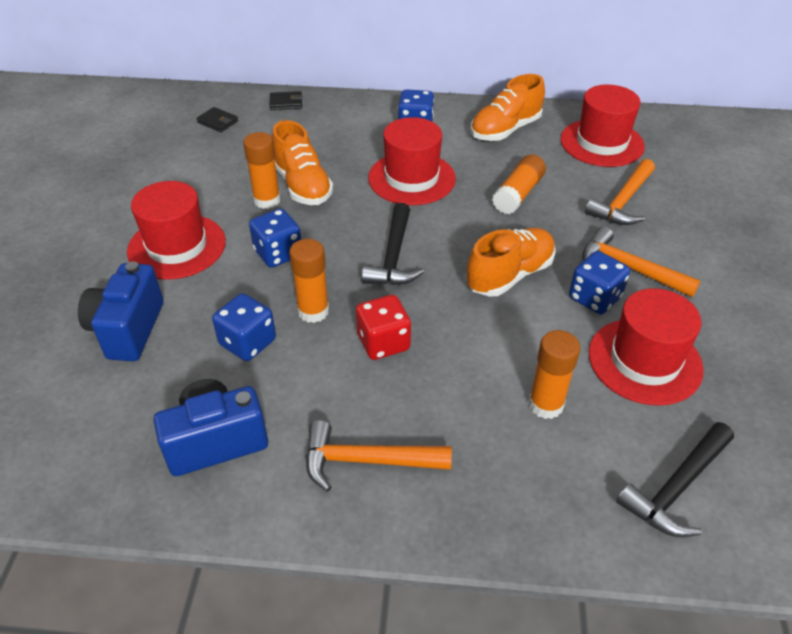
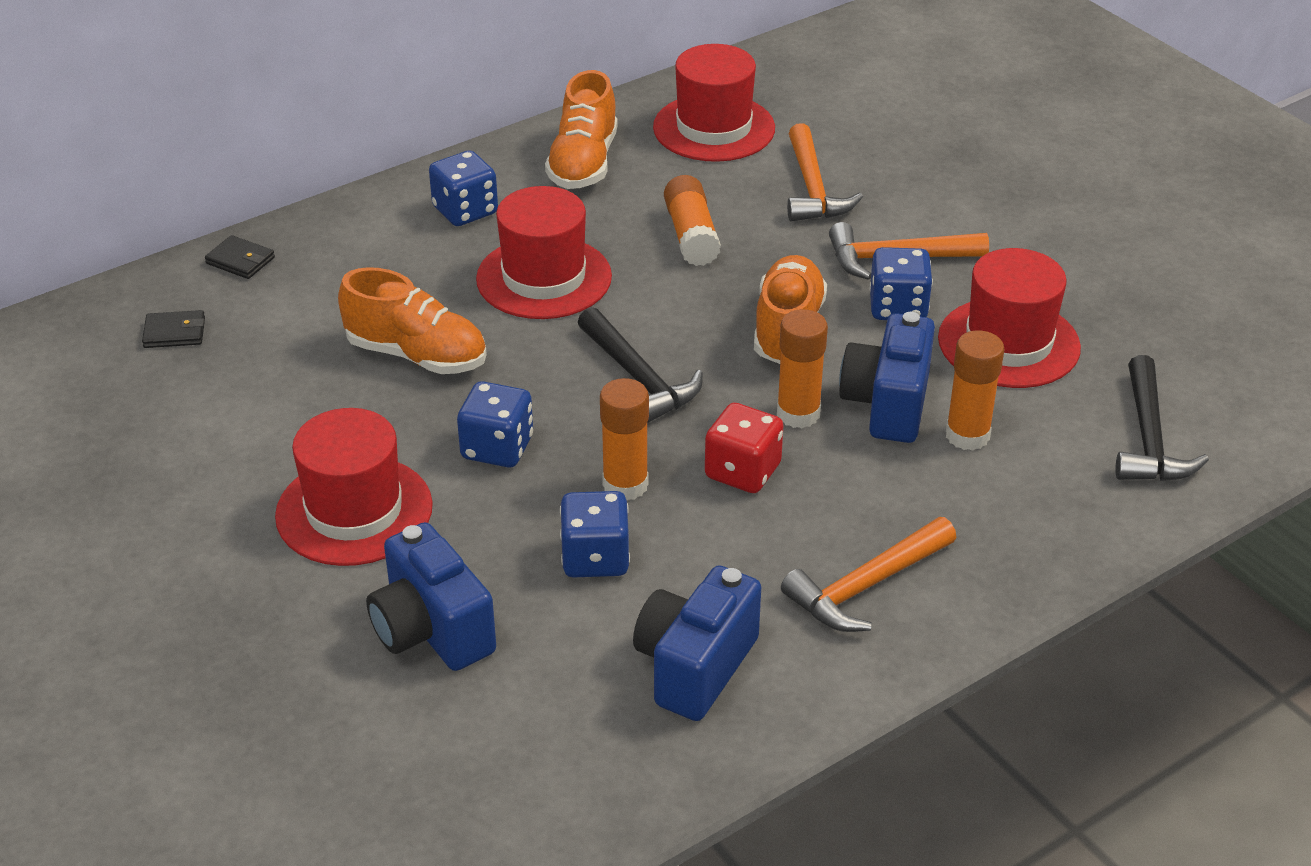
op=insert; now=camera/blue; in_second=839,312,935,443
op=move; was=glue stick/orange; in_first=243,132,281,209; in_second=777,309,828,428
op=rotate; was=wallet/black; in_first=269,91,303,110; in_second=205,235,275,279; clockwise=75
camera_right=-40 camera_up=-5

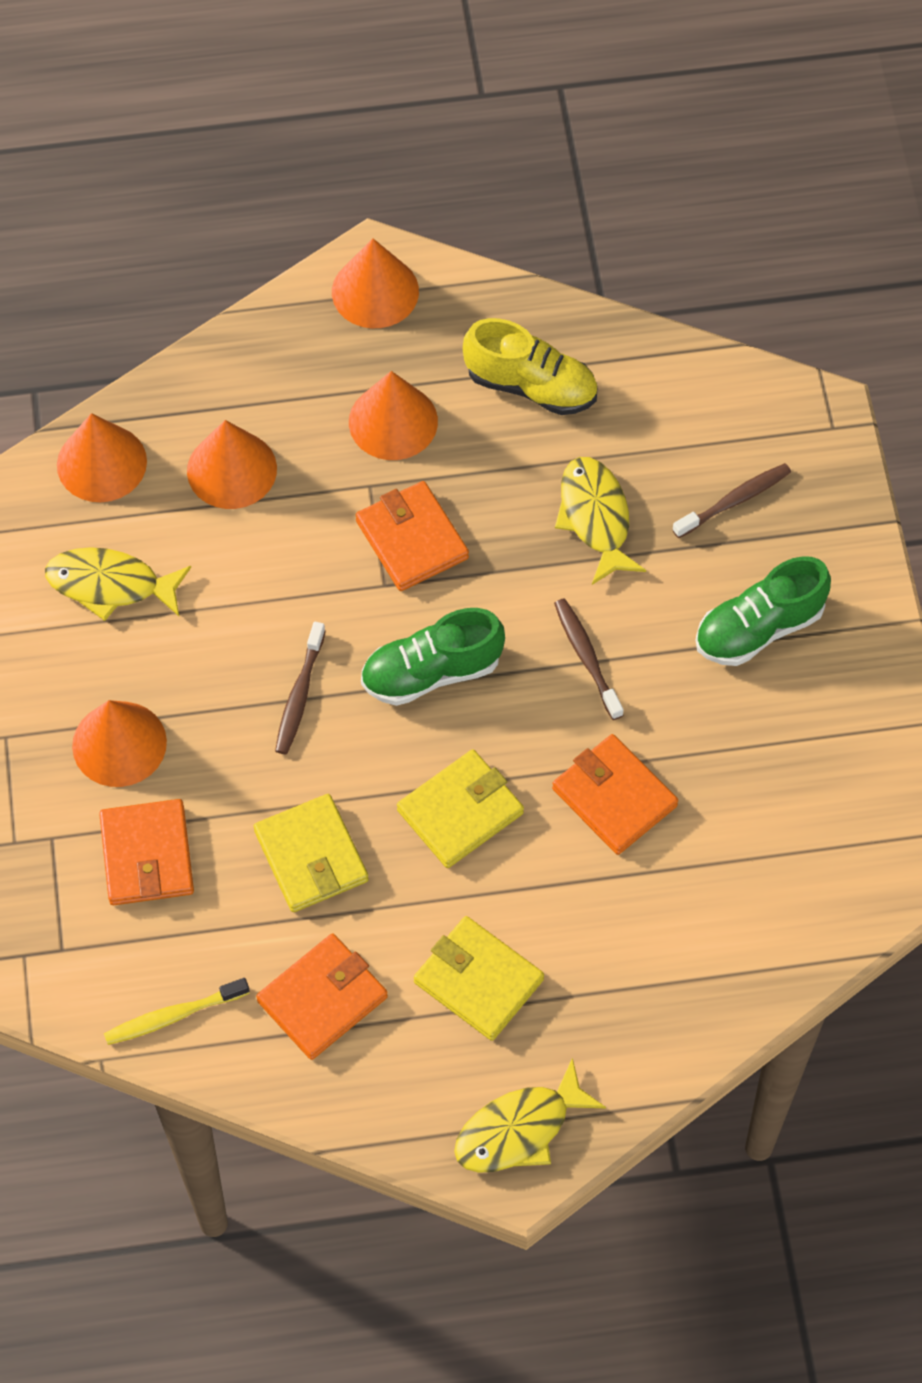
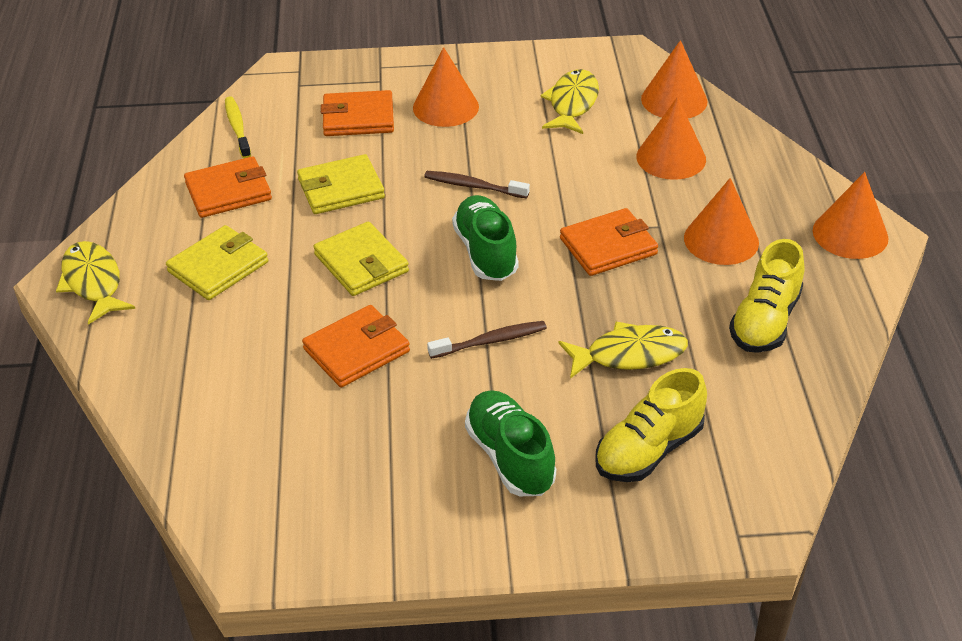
op=replace; was=toothbrush/brown; now=shoe/yellow; in_first=672,463,791,538; in_second=596,368,707,482
op=rotate; was=wallet/orange; in_first=256,933,388,1060; in_second=184,156,272,218; clockwise=-75
camera_right=95 camera_up=-20

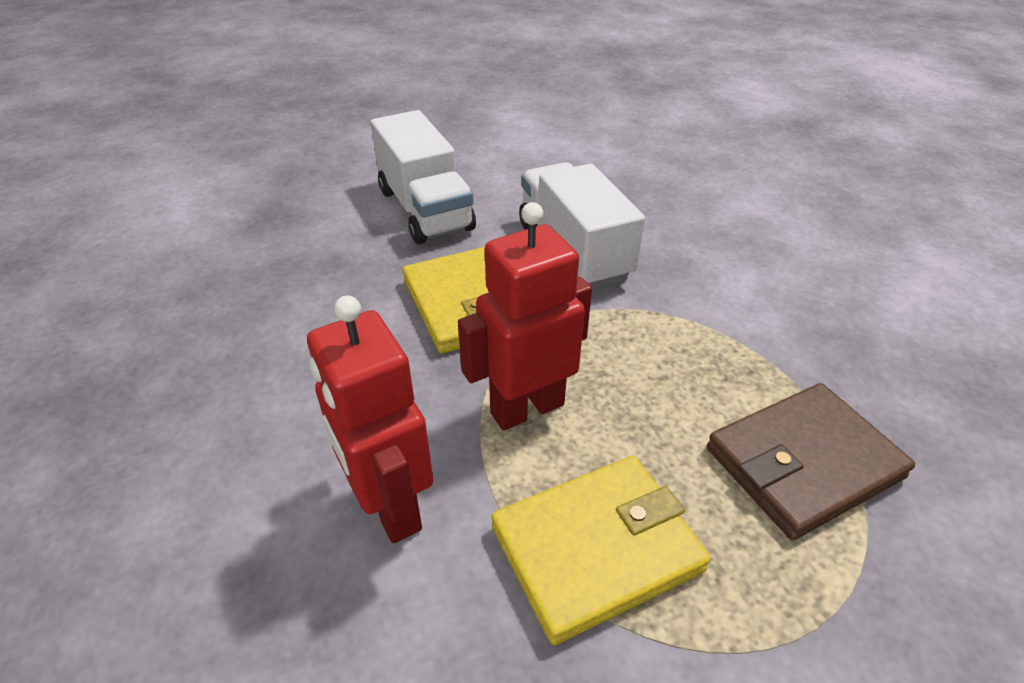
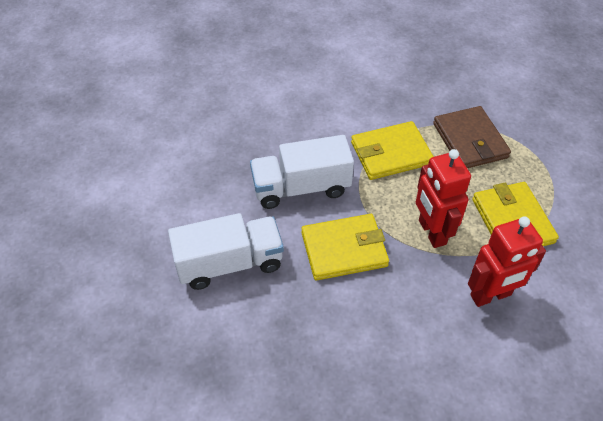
op=insert; now=wallet/yellow; in_second=351,121,434,180
camera_right=-80 camera_up=10

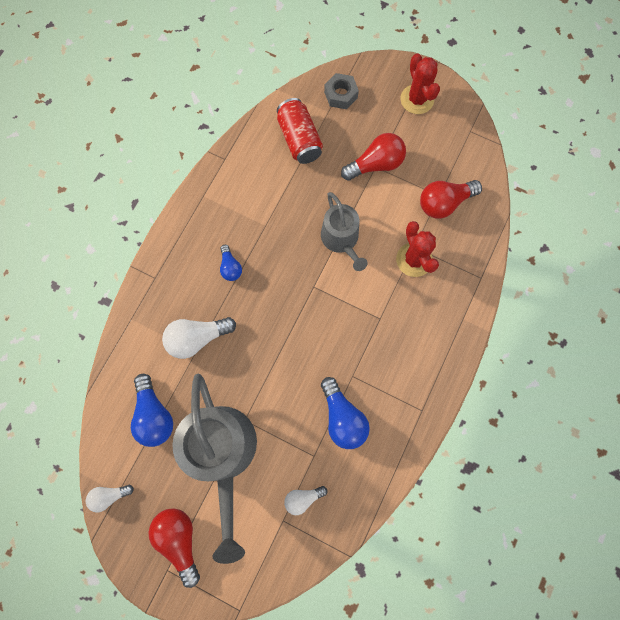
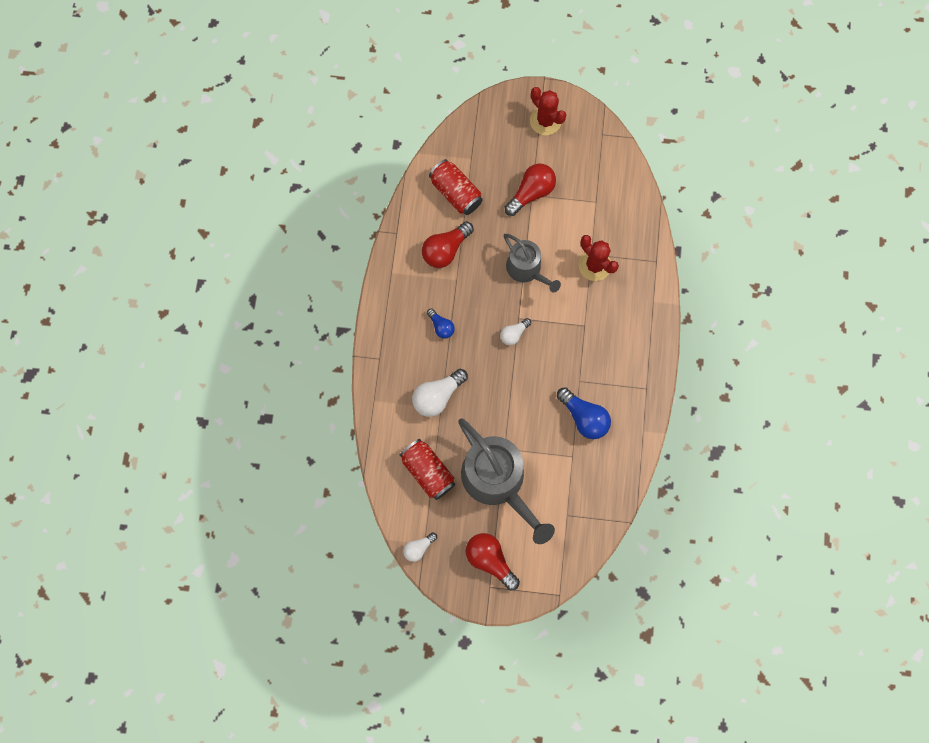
op=delete; was=nut/grey; in_first=324,73,359,109
op=move; was=light bulb/white; in_first=284,486,327,515; in_second=500,318,531,345
op=move; was=light bulb/red; in_first=420,180,482,219; in_second=422,221,474,268
op=replace; was=light bulb/blue; now=can/red; in_first=131,374,173,447; in_second=400,439,455,500
camera_right=-20 camera_up=0

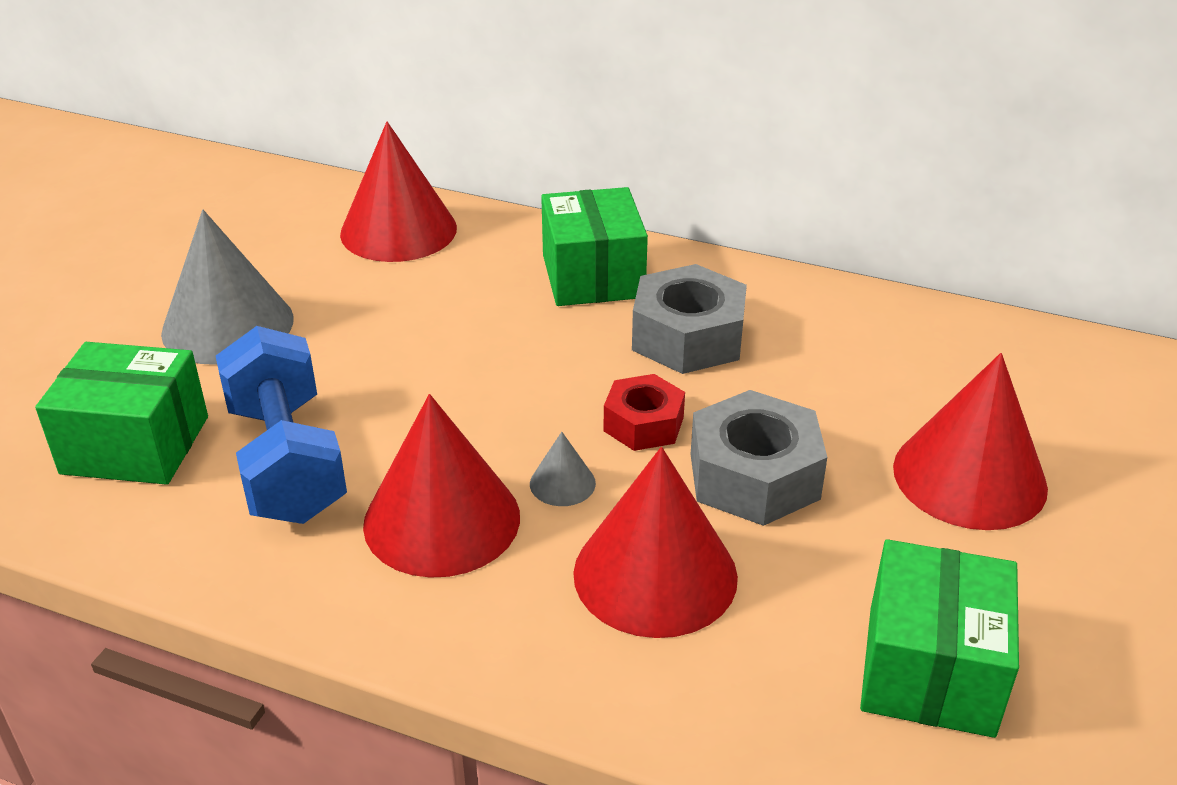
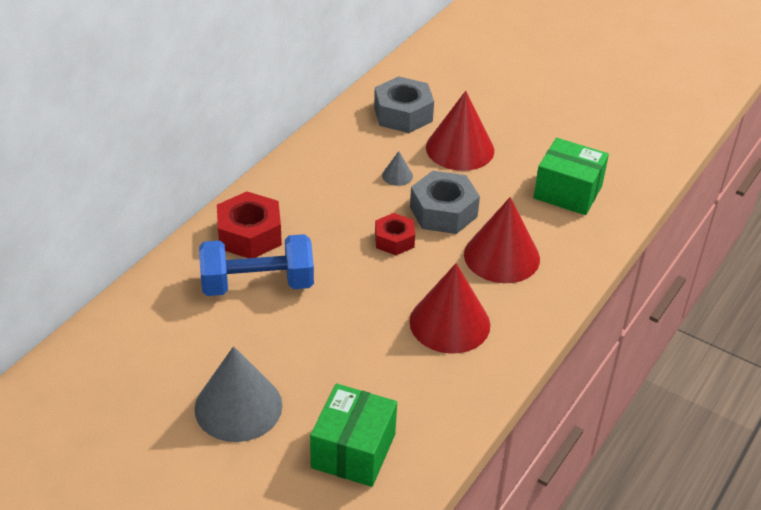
op=delete; was=cone/red; in_first=340,122,457,262
op=move; was=dumbbell/blue; in_first=216,326,347,524; in_second=199,234,314,296
op=move; was=cone/grey; in_first=530,432,596,506; in_second=382,151,413,186
op=move; was=nut/grey; in_first=632,264,747,374; in_second=374,76,434,133
op=replace; was=box/green; now=nut/red; in_first=541,187,648,306; in_second=217,192,282,258
camera_right=-80 camera_up=5

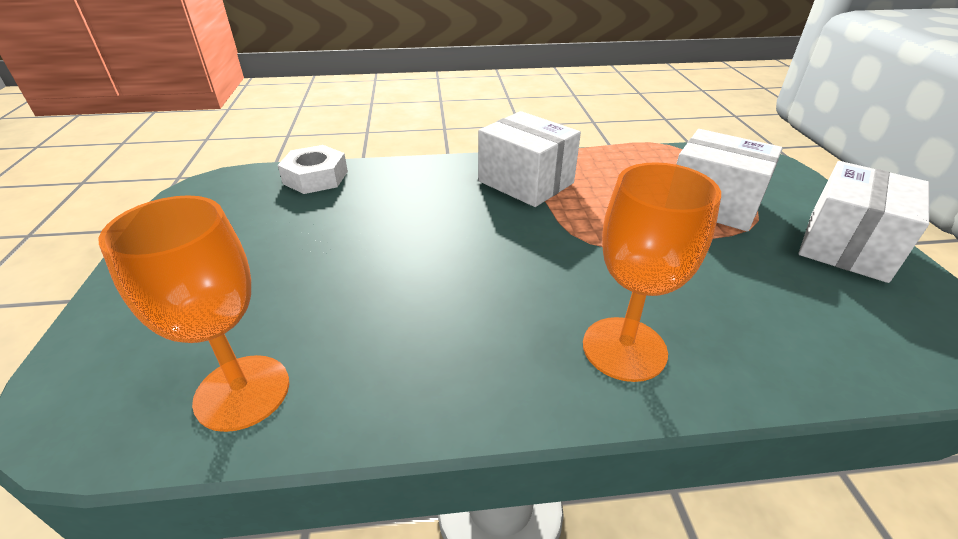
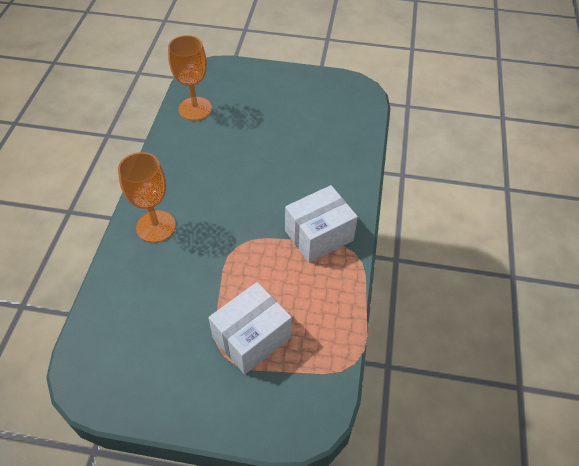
op=delete; was=nut/white; in_first=278,145,348,194
op=delete; was=box/white; in_first=799,161,929,283
camera_right=105 camera_up=15

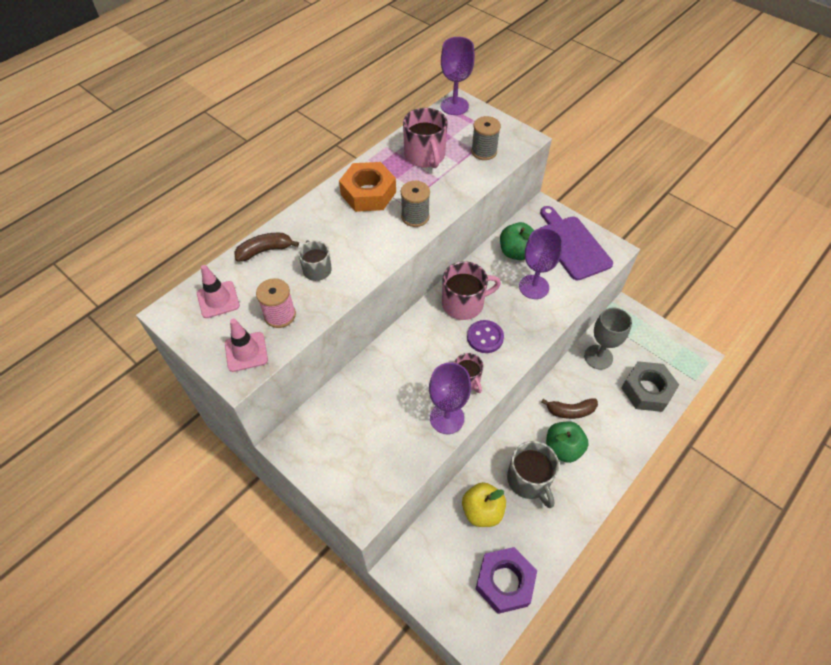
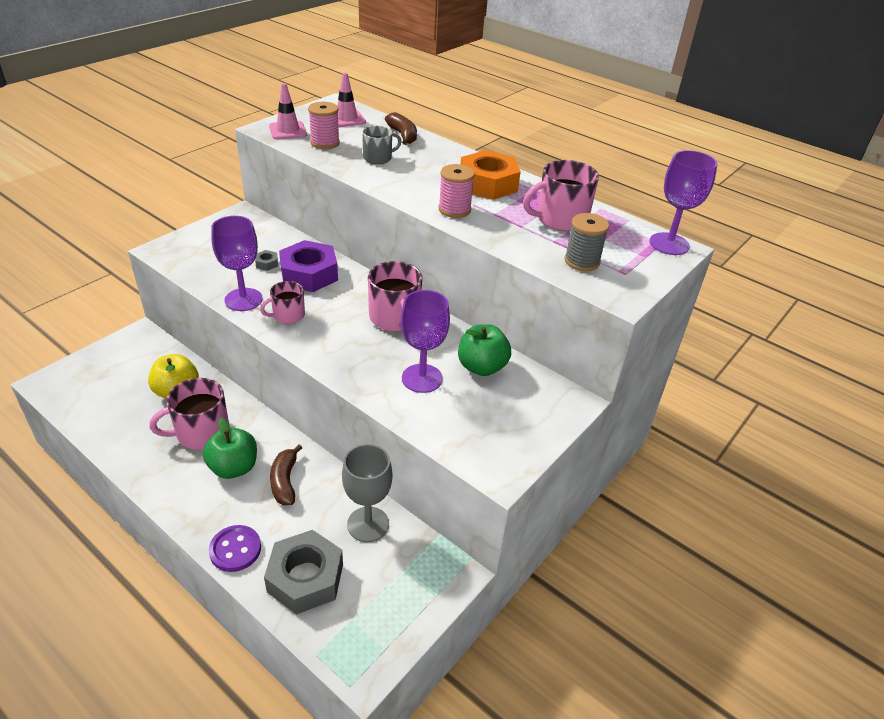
op=delete; was=cutting board/purple; in_first=540,206,613,280
op=insert; now=nut/grey; in_second=255,250,278,271
op=move; was=button/purple; in_first=467,320,504,353; in_second=209,525,261,572
op=move; was=nut/purple; in_first=475,547,537,614; in_second=279,240,338,292
op=recolor; was=spool/grey; now=spool/pink; in_first=401,181,430,227; in_second=438,164,475,218
op=recolor; was=mug/grey; now=mug/pink; in_first=507,441,559,508; in_second=149,378,230,450
camera_right=85 camera_up=-15

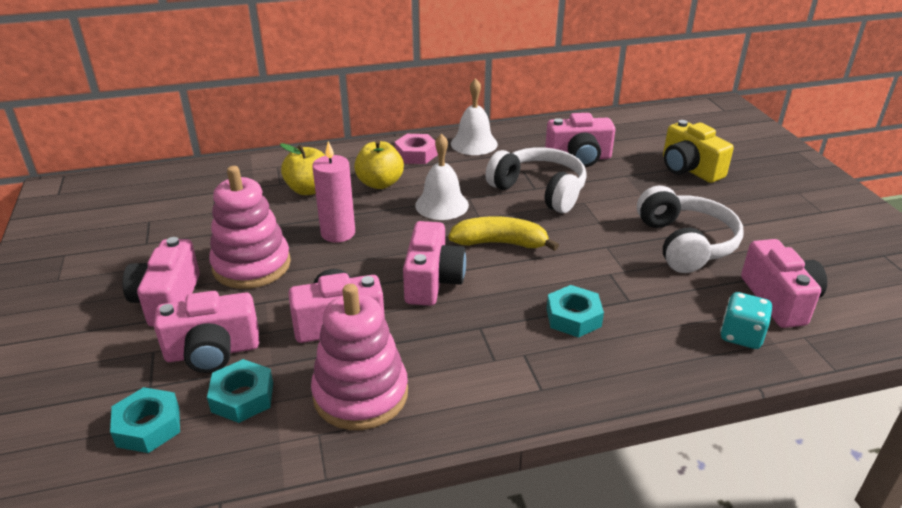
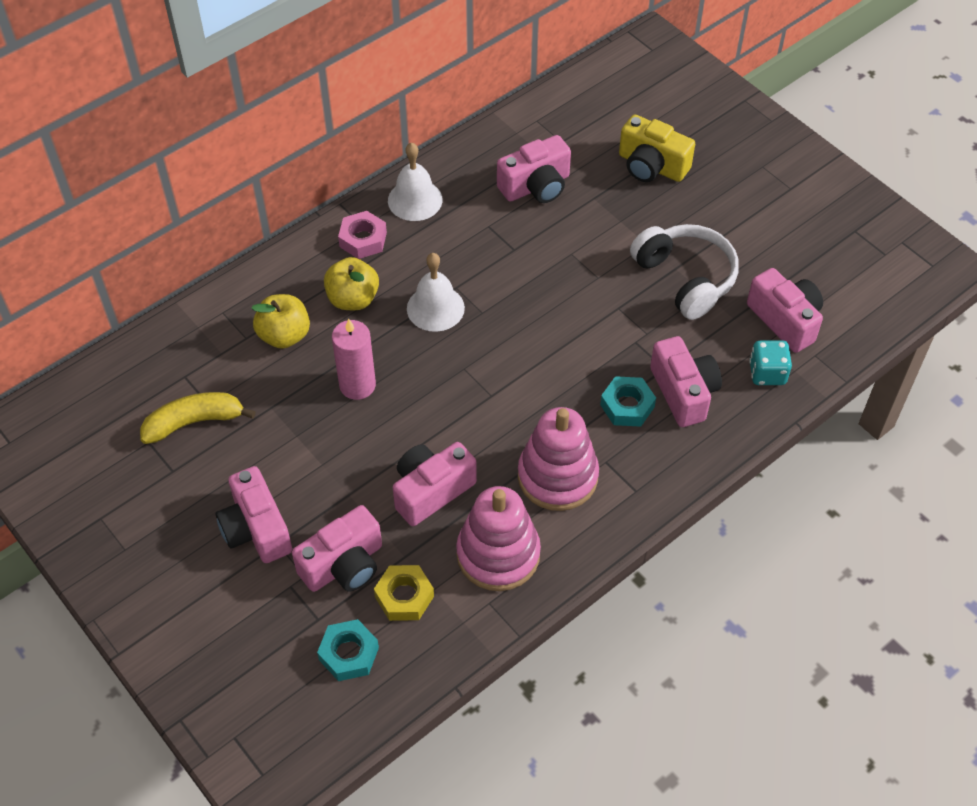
op=delete; was=headphones/white; in_first=485,147,587,213
op=move; was=stacking toy/pink; in_first=209,166,291,289; in_second=518,407,599,511
op=move; was=camera/pink; in_first=403,221,466,306; in_second=650,336,722,427
op=move; was=banana/yellow; in_first=449,216,559,251; in_second=140,392,256,444
op=recolor; was=nut/turquoise; now=nut/yellow; in_first=207,359,273,423; in_second=374,565,434,621
camera_right=-25 camera_up=20

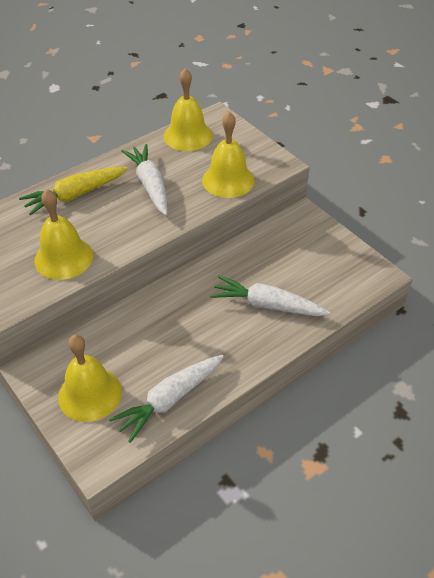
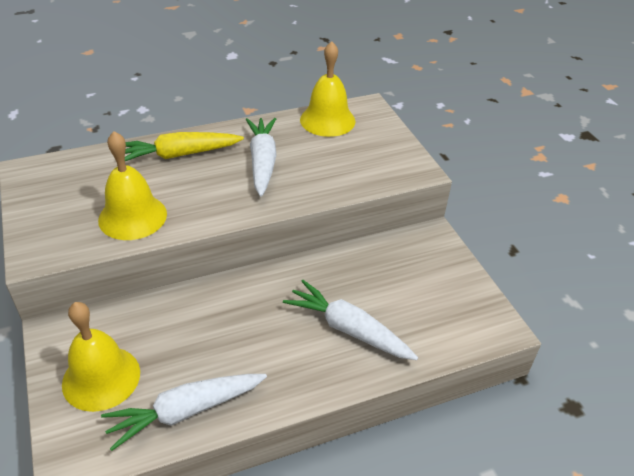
op=delete; was=bell/yellow; in_first=202,112,255,198
camera_right=15 camera_up=-5

